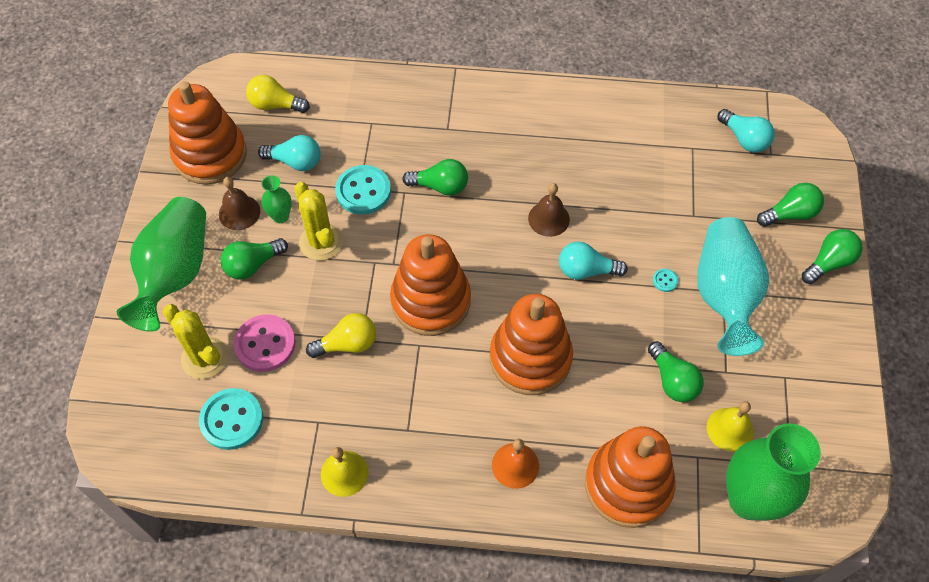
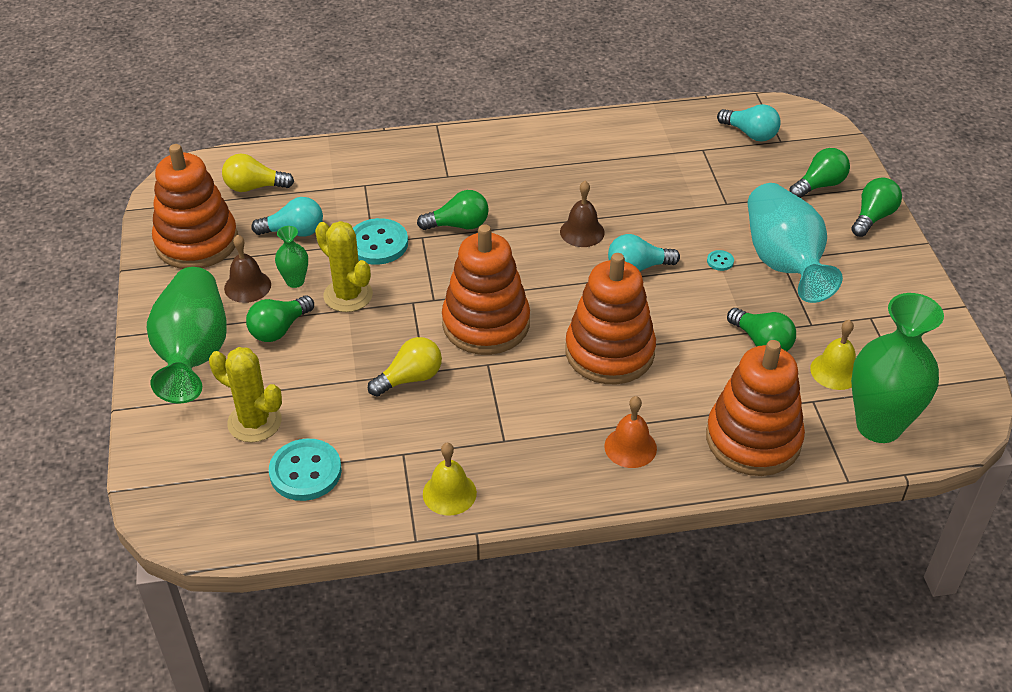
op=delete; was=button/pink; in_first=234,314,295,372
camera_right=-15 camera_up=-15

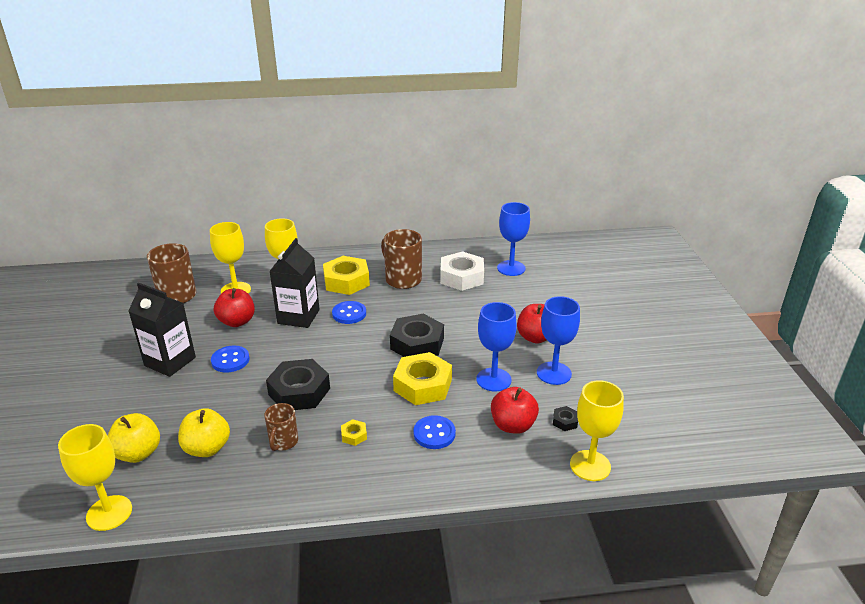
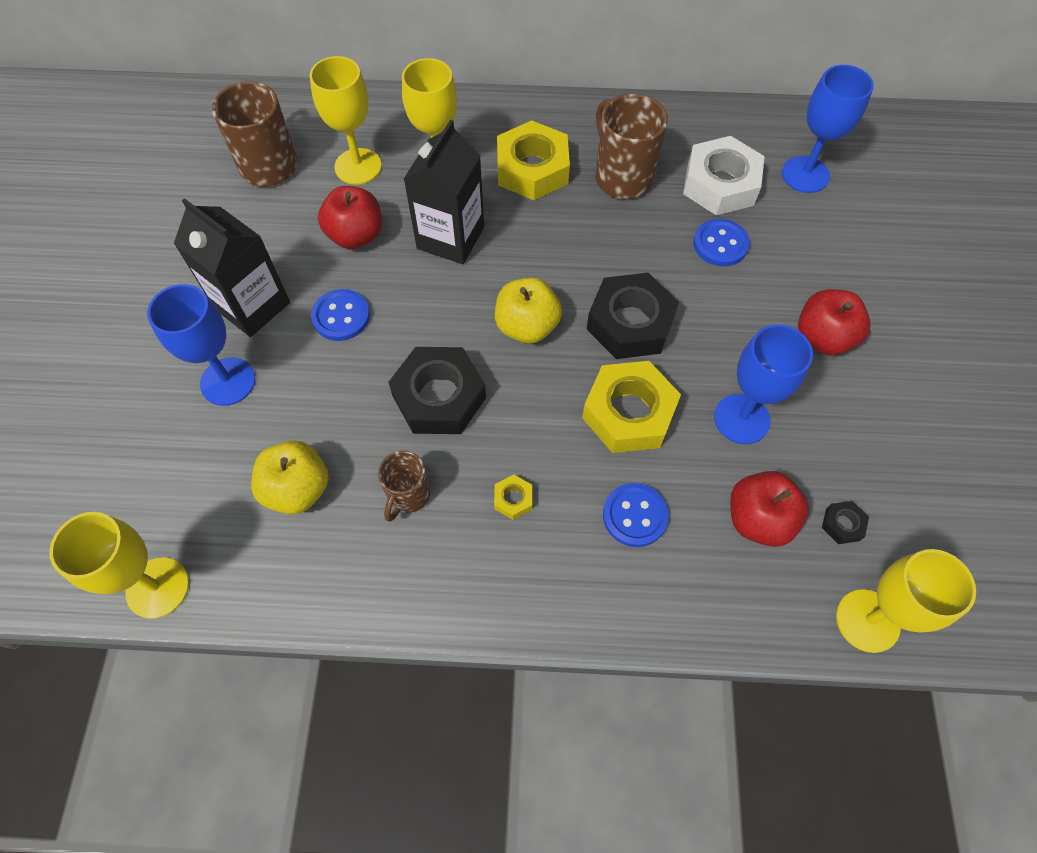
op=move; was=apple/yellow; in_first=108,413,160,463; in_second=495,278,562,343
op=move; was=button/blue; in_first=332,301,366,324; in_second=693,219,750,266
op=move; was=goblet/blue; in_first=537,296,580,385; in_second=147,284,255,406
camera_right=10 camera_up=30

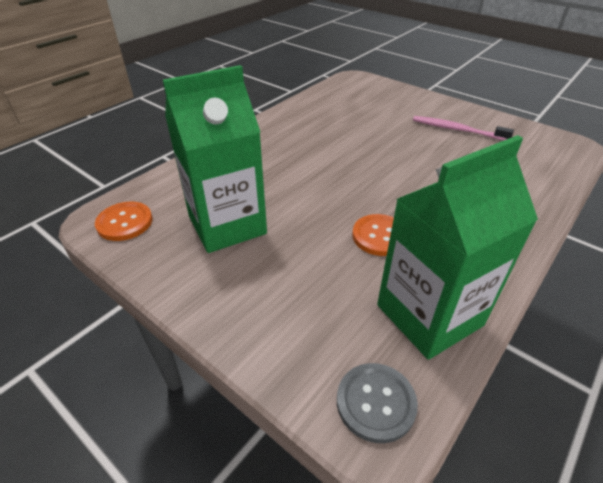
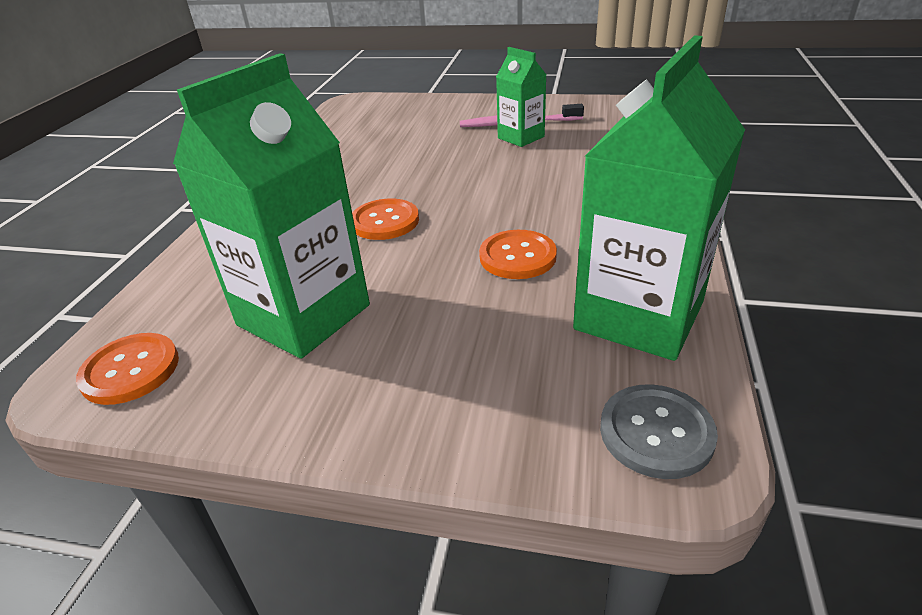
op=insert; now=button/orange; in_second=352,199,419,240
op=insert; now=carton/green; in_second=496,47,546,147
camera_right=-25 camera_up=-5

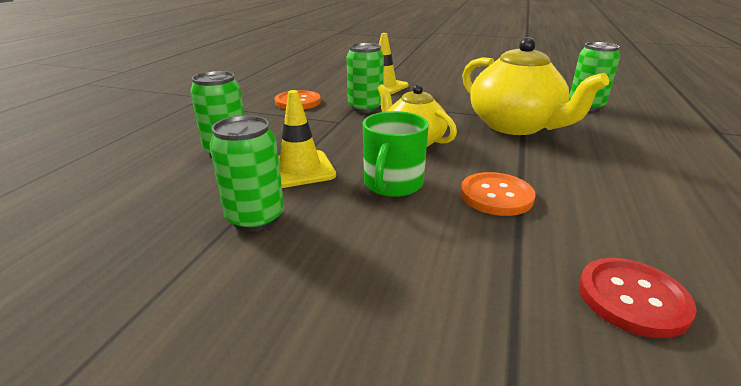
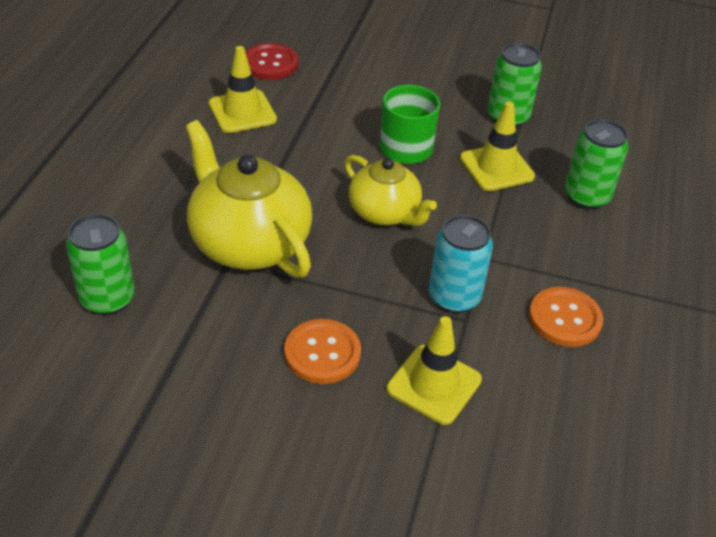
op=insert; now=traffic cone/yellow; in_second=209,46,277,133
op=move; was=button/orange; in_first=460,172,536,216; in_second=284,319,361,384
op=recolor; was=can/green; now=can/turquoise; in_first=347,43,384,113; in_second=429,215,493,313
camera_right=175 camera_up=15

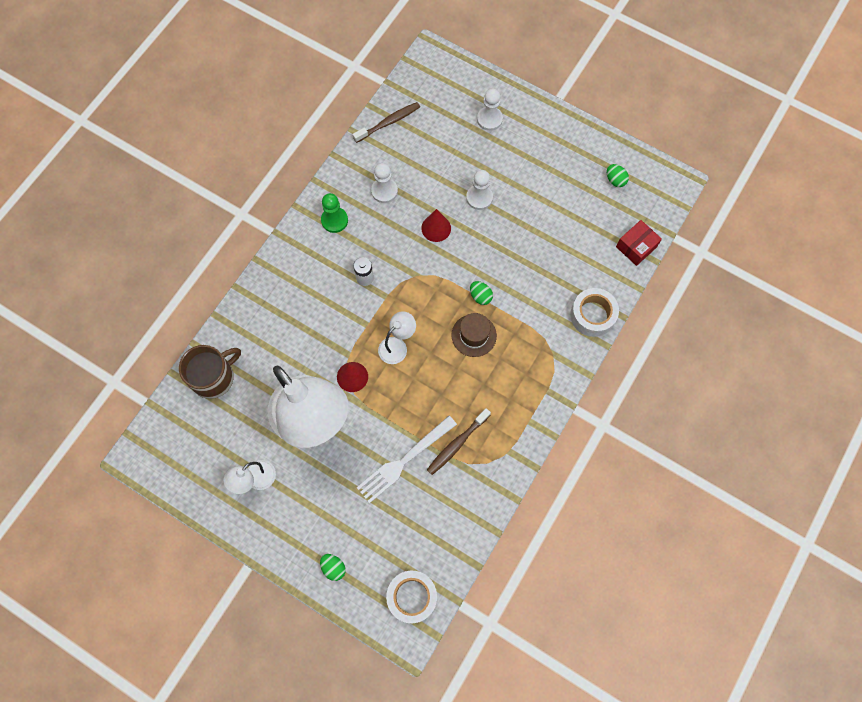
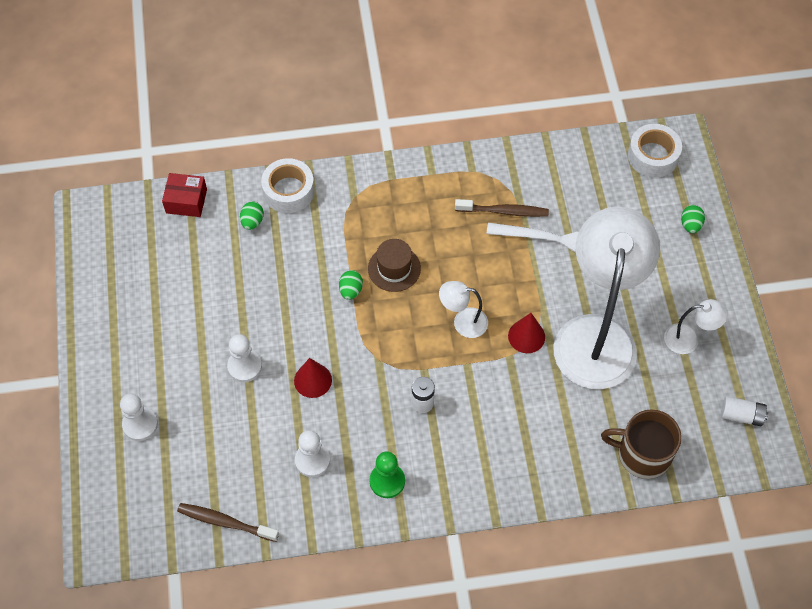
op=insert; now=battery/white; in_second=721,396,768,426
op=move; was=egg/green; in_first=607,164,629,187; in_second=240,202,264,230
camera_right=-130 camera_up=-10

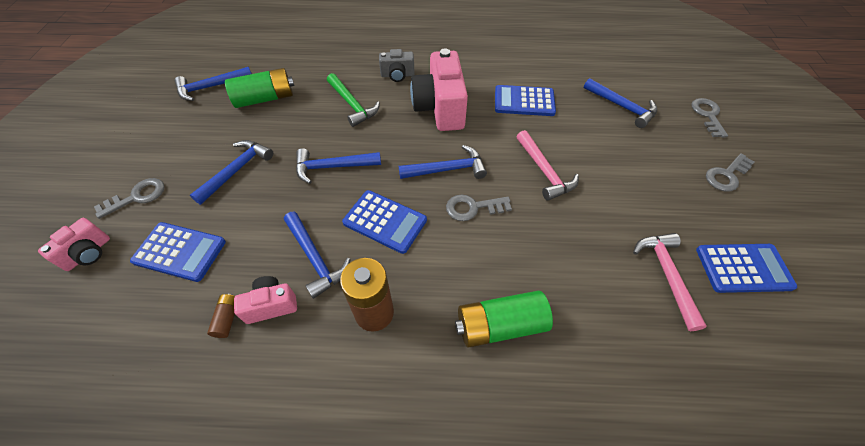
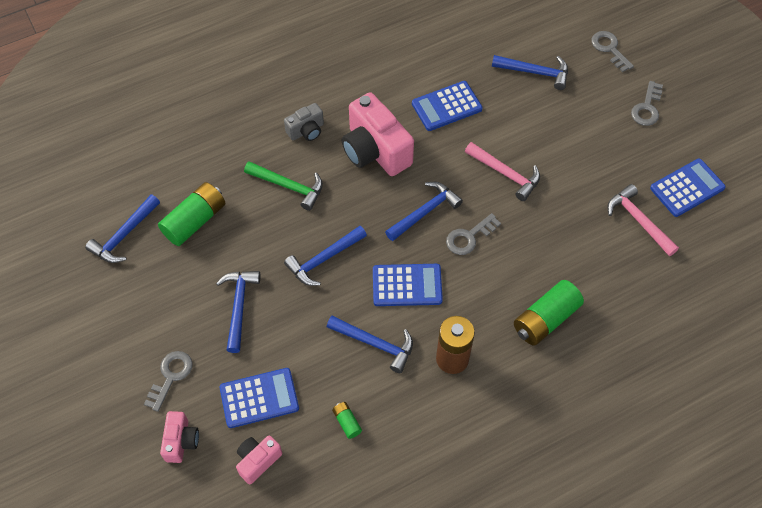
op=move; was=camera/pink; in_first=234,276,297,324; in_second=236,435,282,484
op=recolor; was=battery/brown; now=battery/green; in_first=207,294,235,338; in_second=332,402,362,439
camera_right=-30 camera_up=5

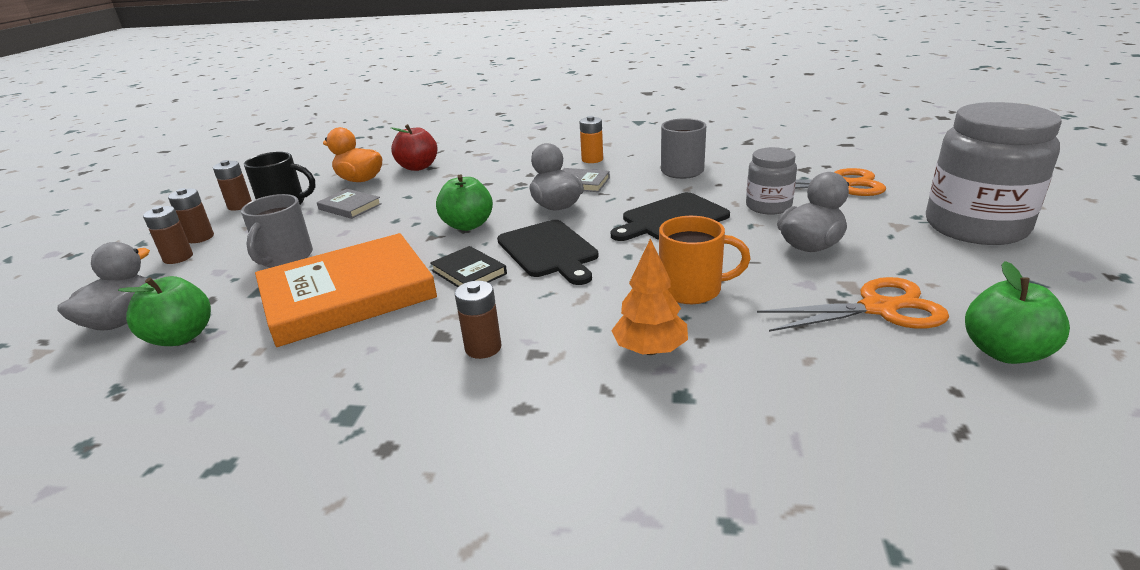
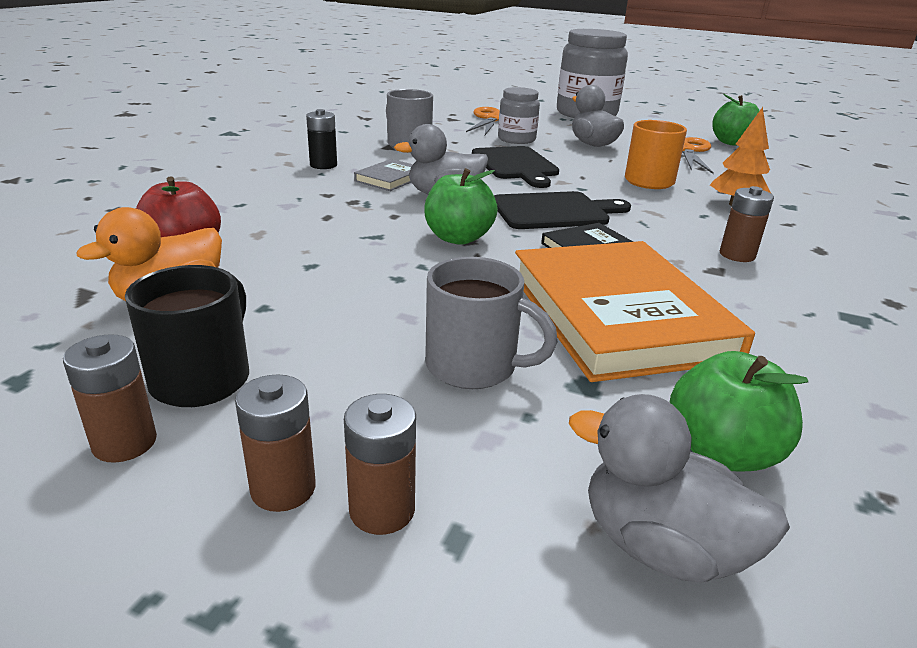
op=delete; was=book/grey; in_first=317,189,382,219
op=recolor; was=battery/orange; now=battery/black; in_first=579,116,603,163; in_second=306,109,337,169
camera_right=-80 camera_up=0

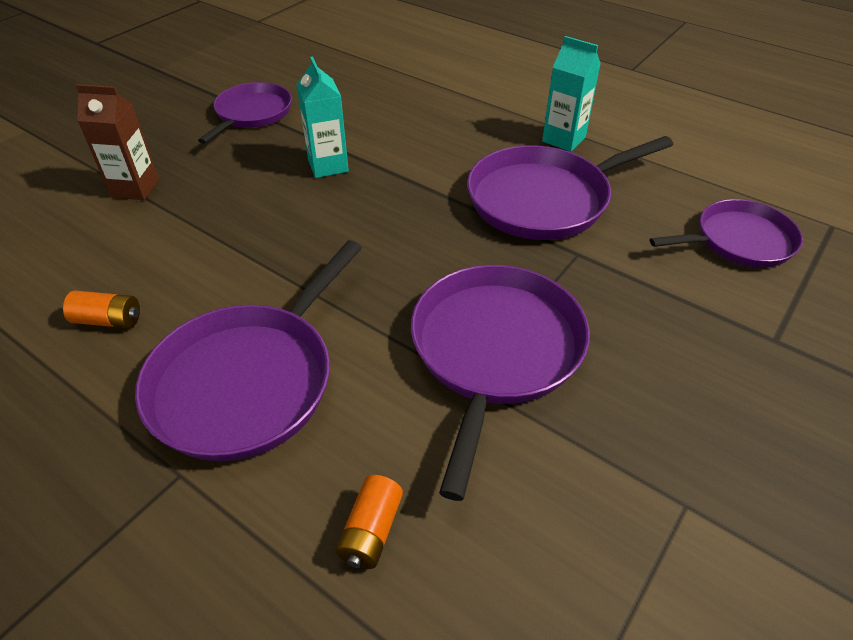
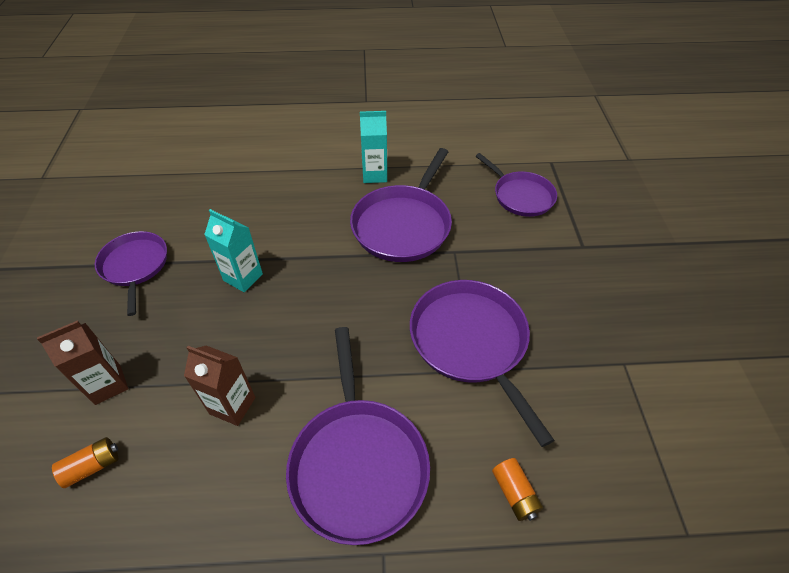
op=insert; now=carton/brown; in_second=184,346,256,426
op=move; was=battery/orange; in_first=63,291,140,328; in_second=52,437,118,488
op=rotate; was=pan/purple; in_first=650,199,803,268; in_second=476,153,557,217; clockwise=105
camera_right=-40 camera_up=5

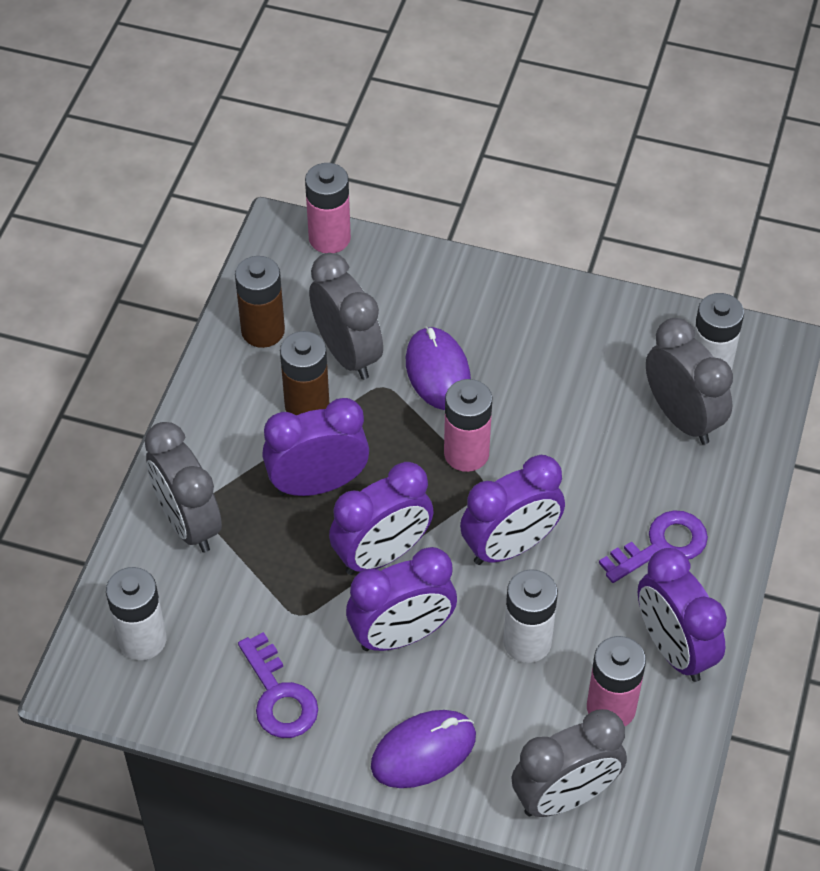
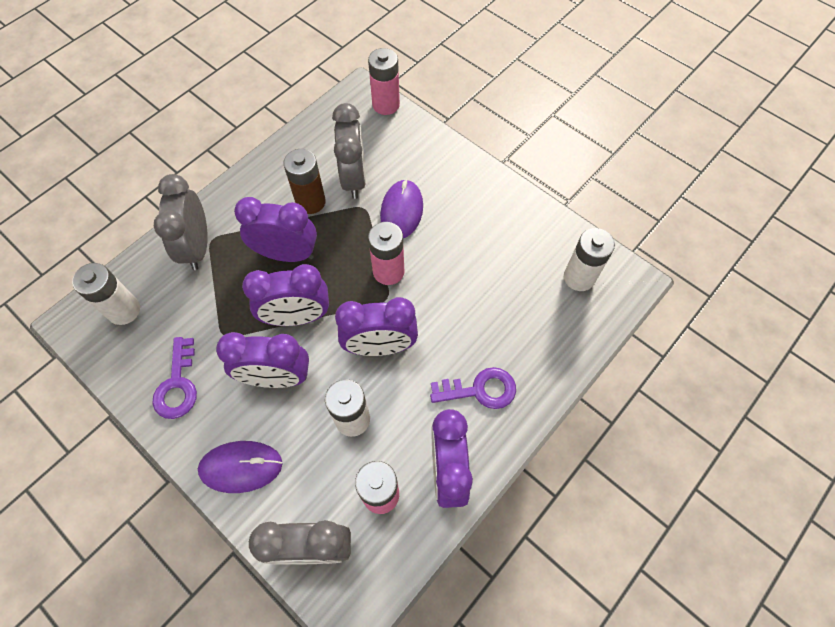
op=delete; was=battery/brown; in_first=235,256,285,348
op=delete; was=clock/grey; in_first=646,318,733,444
camera_right=25 camera_up=10

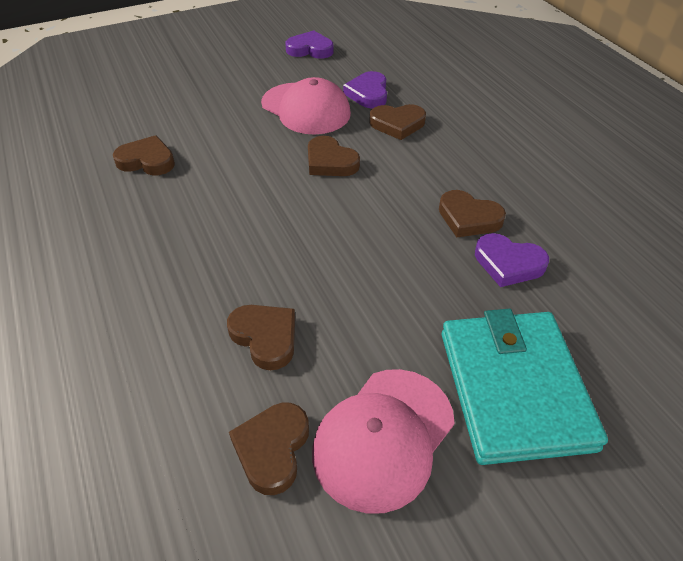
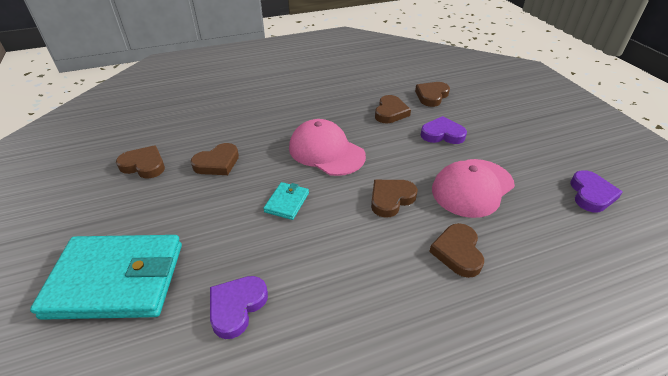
op=insert; now=wallet/turquoise; in_second=263,182,309,220
op=move; was=cap/pink; in_first=312,369,455,514; in_second=289,119,366,176
op=move; was=heart/purple; in_first=343,71,387,109; in_second=421,116,467,144
op=move; was=heart/brown; in_first=439,190,506,237; in_second=415,82,450,107
camera_right=95 camera_up=-5

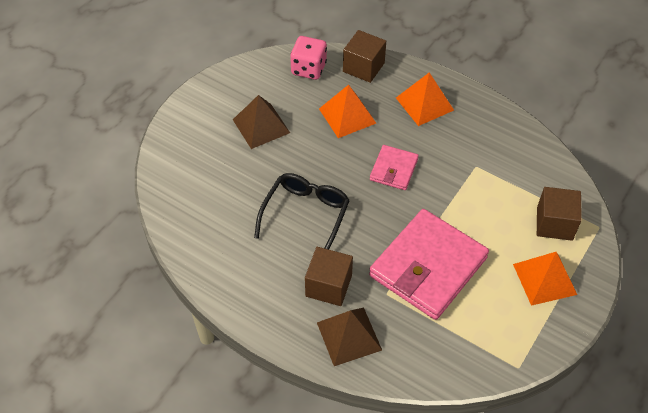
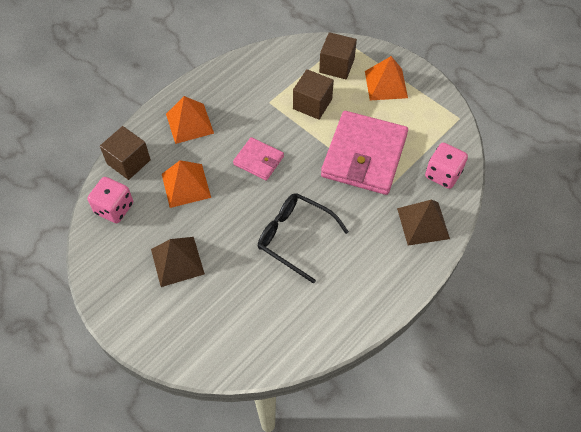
op=insert; now=dice/pink; in_second=425,143,468,189
op=move; was=cube/brown; in_first=305,247,353,306; in_second=293,69,334,120
op=rotate; was=wallet/pink; in_first=369,209,489,320; in_second=321,111,408,195; clockwise=60
camera_right=-80 camera_up=5

